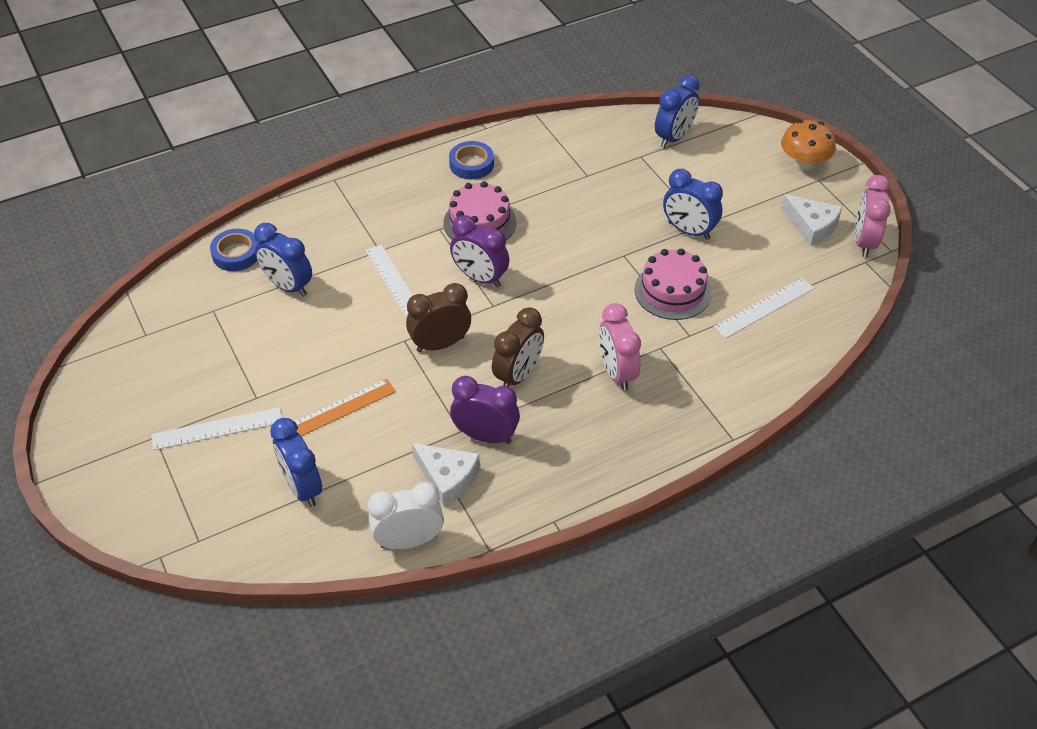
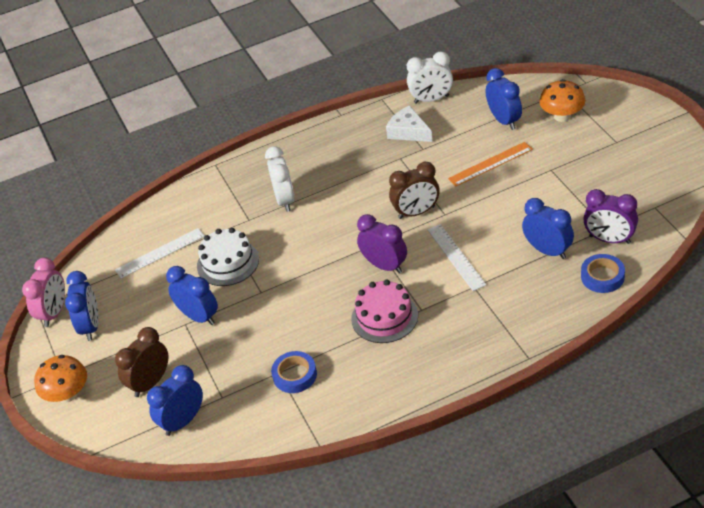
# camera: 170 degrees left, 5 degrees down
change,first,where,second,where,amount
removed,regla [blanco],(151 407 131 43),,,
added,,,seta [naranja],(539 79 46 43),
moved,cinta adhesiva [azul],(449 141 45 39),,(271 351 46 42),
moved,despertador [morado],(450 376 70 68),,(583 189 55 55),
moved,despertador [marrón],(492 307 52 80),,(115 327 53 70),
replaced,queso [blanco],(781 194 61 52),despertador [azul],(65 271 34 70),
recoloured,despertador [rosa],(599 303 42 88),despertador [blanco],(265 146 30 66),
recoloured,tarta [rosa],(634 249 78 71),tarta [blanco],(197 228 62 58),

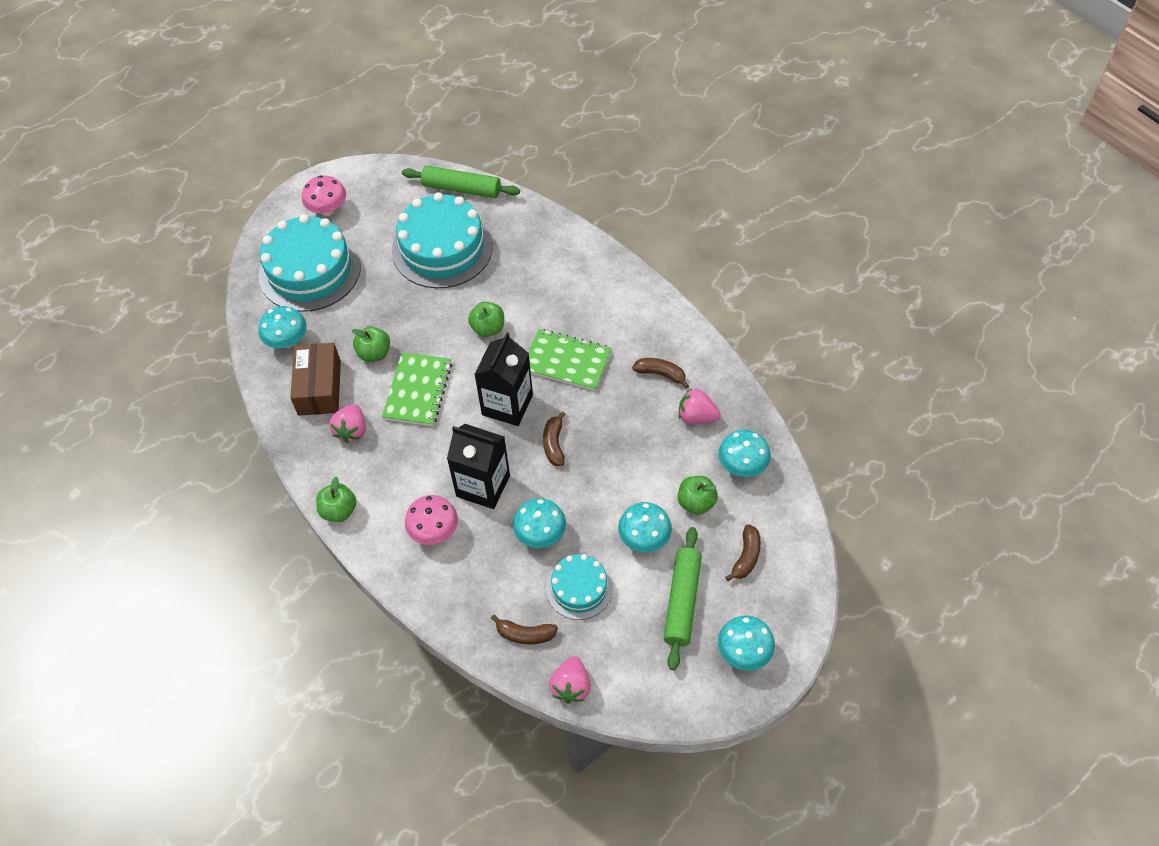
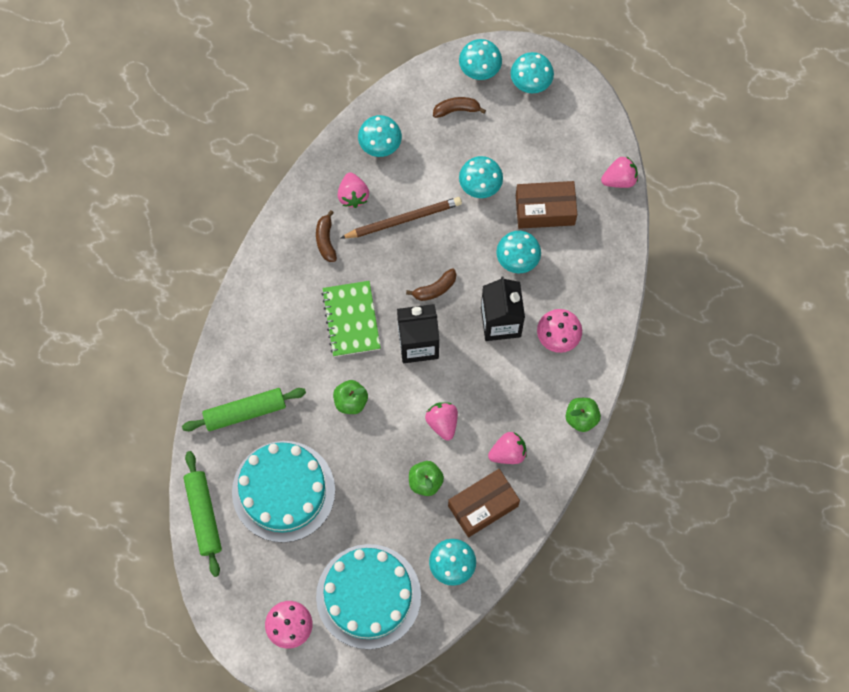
# camera: 120 degrees left, 15 degrees up
change,first,where,second,where,amount
removed,plátano [marrón],(491 614 67 30),,,
removed,manzana [verde],(678 476 40 39),,,
added,,,lápiz [marrón],(341 197 121 41),
added,,,seta [turquesa],(459 39 43 41),
moved,rodillo [verde],(664 527 38 143),,(182 388 124 43),
replaced,cuaderno [verde],(382 352 70 74),fresa [rosa],(425 402 33 39),
replaced,tarta [turquesa],(546 554 67 66),caja [marrón],(516 181 61 48),

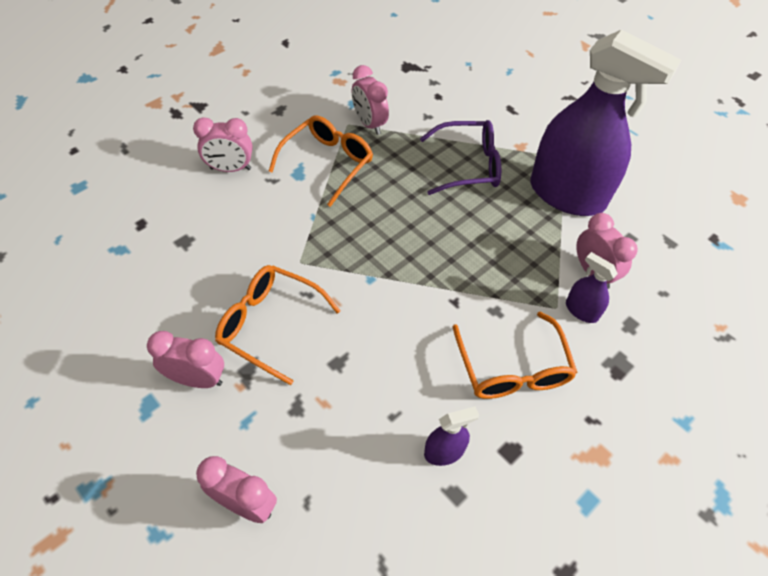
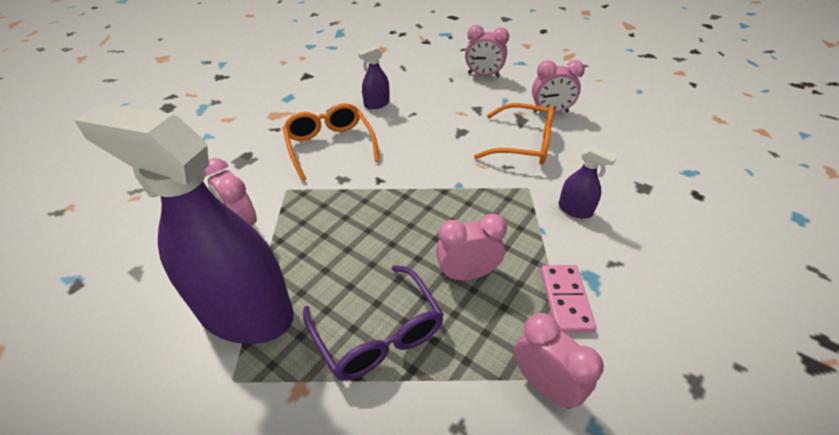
# camera: 170 degrees right, 10 degrees down
change,first,where,second,where,amount
moved,despertador [rosa],(193 117 60 55),,(436 214 71 66),
moved,pulverizador [morado],(566 252 52 71),,(558 146 59 73),
replaced,gafas [naranja],(269 115 104 92),ficha de dominó [rosa],(541 265 55 68),
turned,gafas [morado],(420 120 81 75),,(303 265 141 115),105 degrees counterclockwise

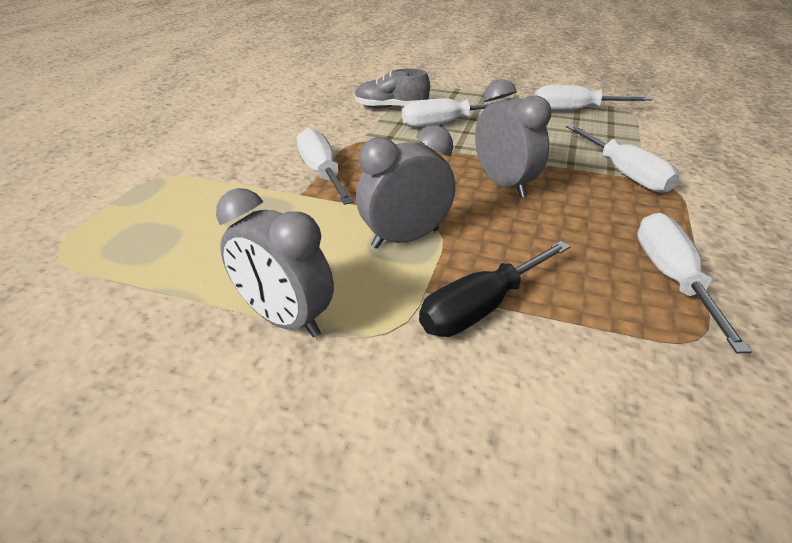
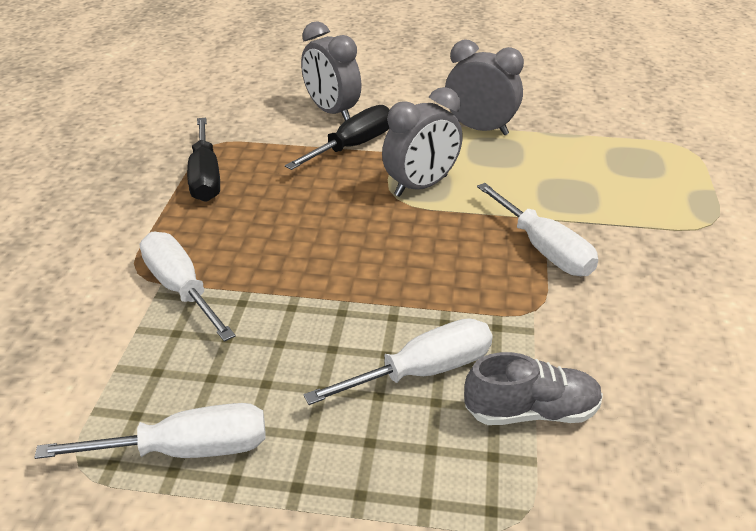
# camera: 170 degrees right, 0 degrees up
change,first,where,second,where,amount
moved,despertador [gris],(475 79 76 119),,(301 21 60 100),
recoloured,destornillador [blanco],(637 213 115 140),destornillador [negro],(187 118 33 84),

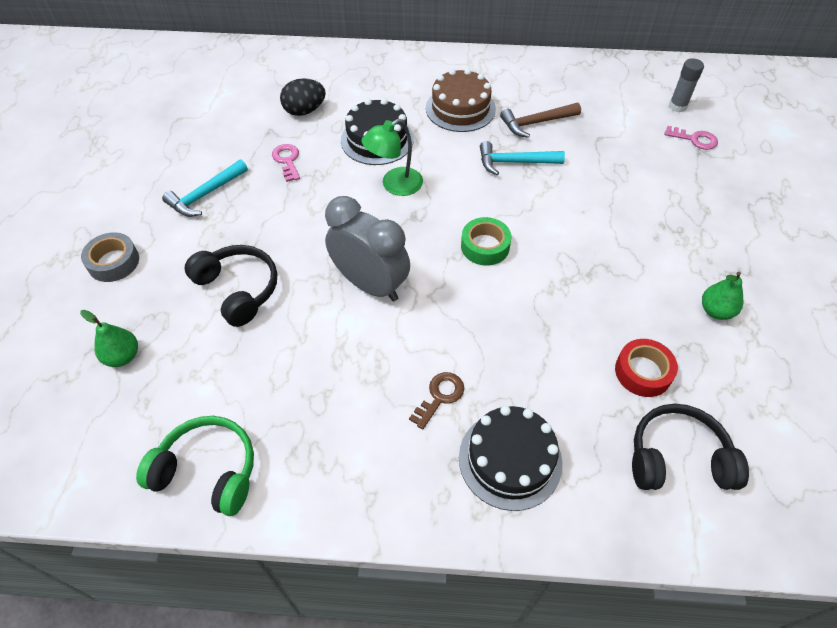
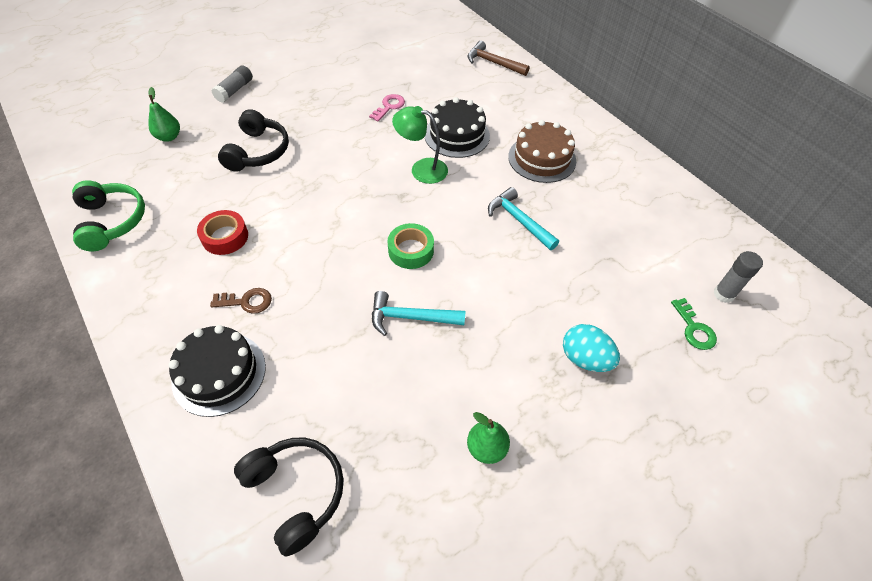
# camera: 50 degrees right, 0 degrees up
change,first,where,second,where,amount
removed,huevo [negro],(280 78 46 38),,,
removed,despertador [gris],(325 196 85 105),,,
added,,,huevo [turquesa],(563 324 57 48),
moved,martillo [turquesa],(162 159 86 58),,(372 291 93 45),
moved,martillo [marrón],(500 103 81 35),,(467 41 63 35),
moved,cinta adhesiva [rojo],(615 339 63 58),,(197 210 51 45),
replaced,cinta adhesiva [gris],(81 232 58 50),barra de pegamento [gris],(212 65 41 38),
recoloured,llave [rosa],(664 126 54 24),llave [verde],(671 298 46 52),

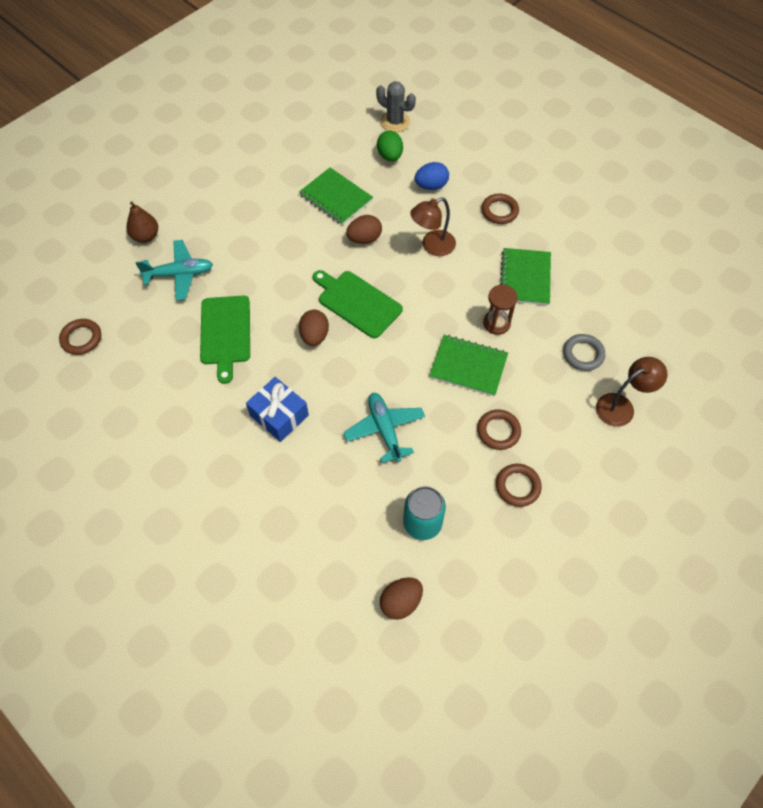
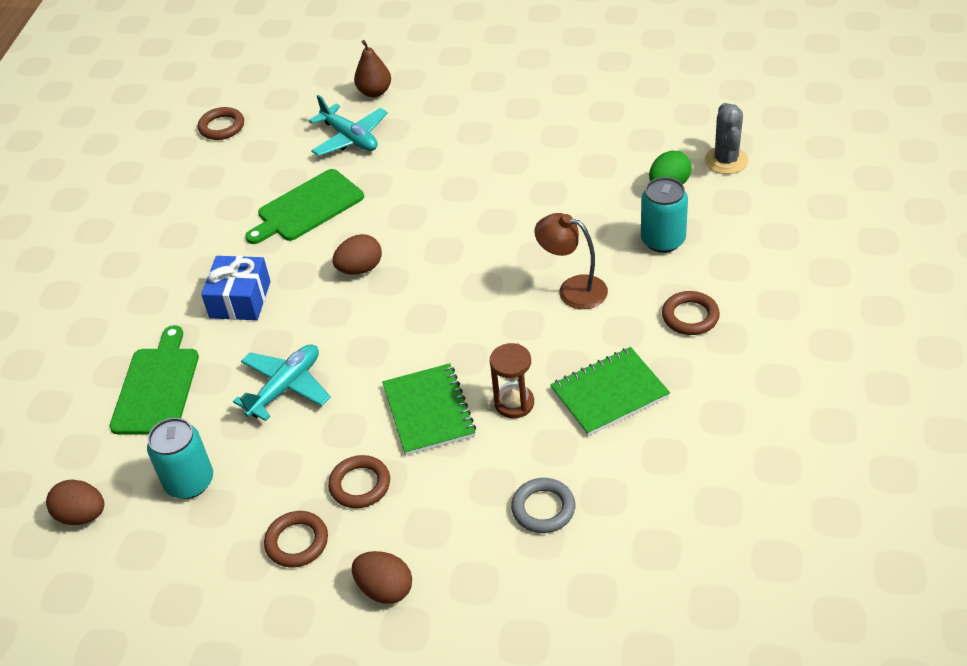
# camera: 60 degrees right, 15 degrees down
change,first,where,second,where,amount
removed,cuaderno [verde],(299 167 74 58),,,
removed,lámpara [marrón],(596 357 72 70),,,
moved,tabla de cortar [verde],(313 270 90 68),,(110 325 89 110),
moved,huevo [marrón],(346 215 36 29),,(352 551 60 53),
replaced,huevo [azul],(415 162 34 28),lata [turquesa],(641 177 47 76),

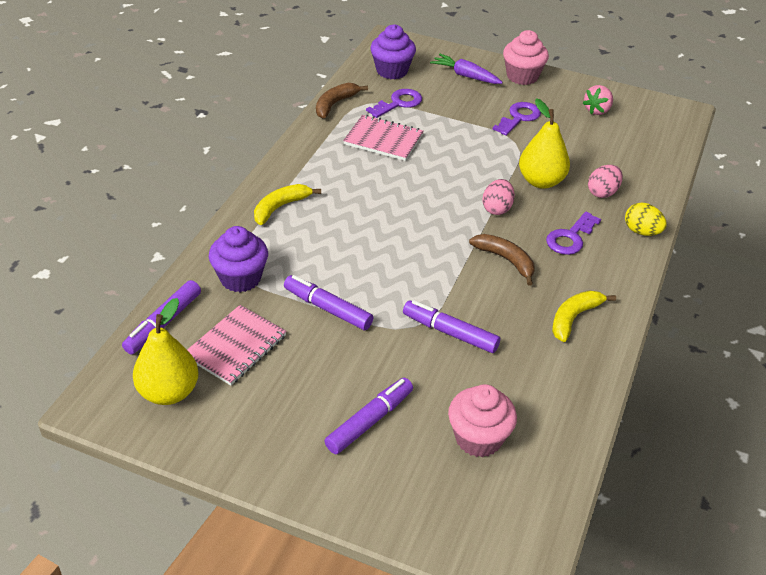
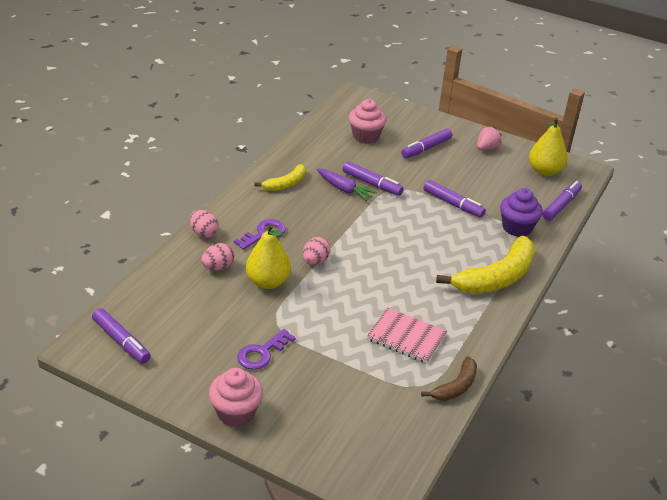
# camera: 175 degrees left, 5 degrees down
change,first,where,second,where,amount
removed,cuaderno [rosa],(187 305 100 80),,,
removed,llave [morado],(366 89 56 29),,,
removed,magdalena [morado],(370 24 46 55),,,
removed,plátano [marrón],(469 234 66 52),,,
added,,,rotulador [morado],(92 308 59 56),
moved,zanahoria [morado],(430 54 73 30),,(317 169 60 32),
moved,fresa [rosa],(583 85 30 30),,(477 126 25 24),
recoloured,huevo [amarillo],(625 203 42 33),huevo [rosa],(190 210 29 28),
resized,plátano [amarillo],(254 184 67 41),,(436 236 99 58),x1.84

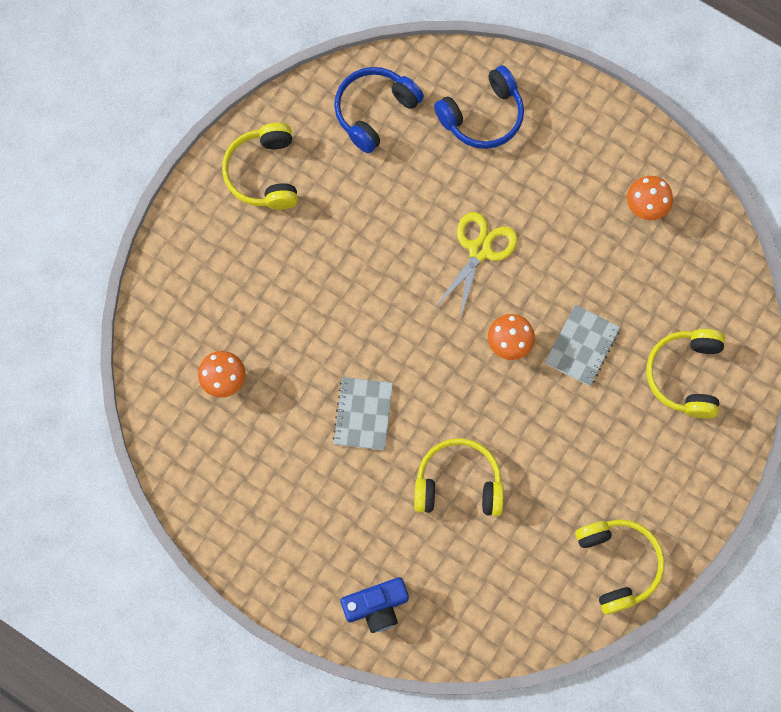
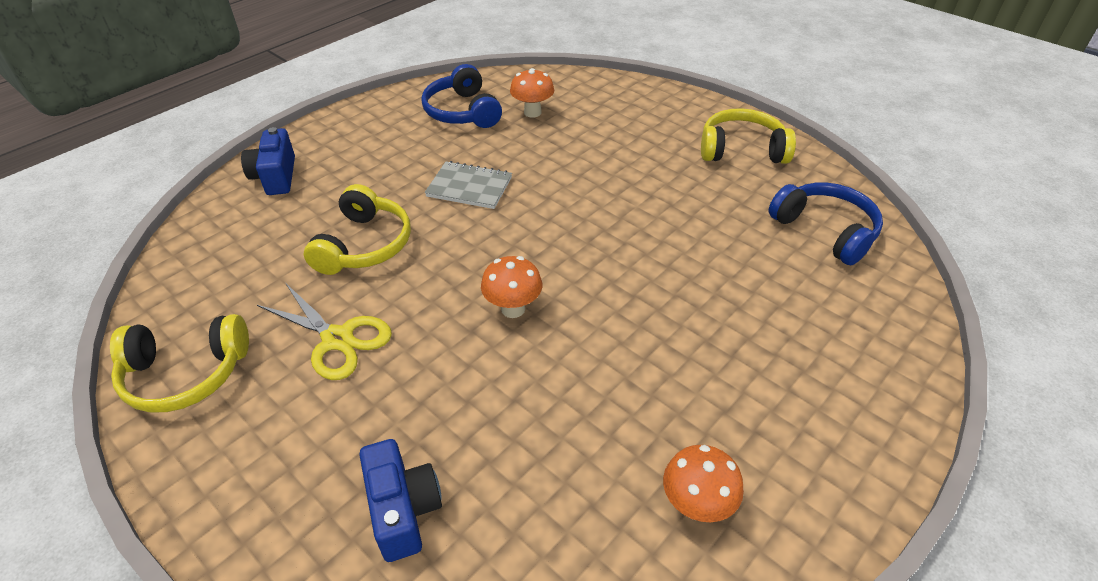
# camera: 100 degrees right, 30 degrees down
change,first,where,second,where,amount
removed,cuaderno [gris],(545 304 75 82),,,
moved,auriculares [azul],(434 65 90 84),,(421 64 81 64),
moved,tijeras [amarillo],(436 212 82 107),,(257 284 135 96),
replaced,auriculares [amarillo],(646 329 79 90),cámara [azul],(359 439 83 123),

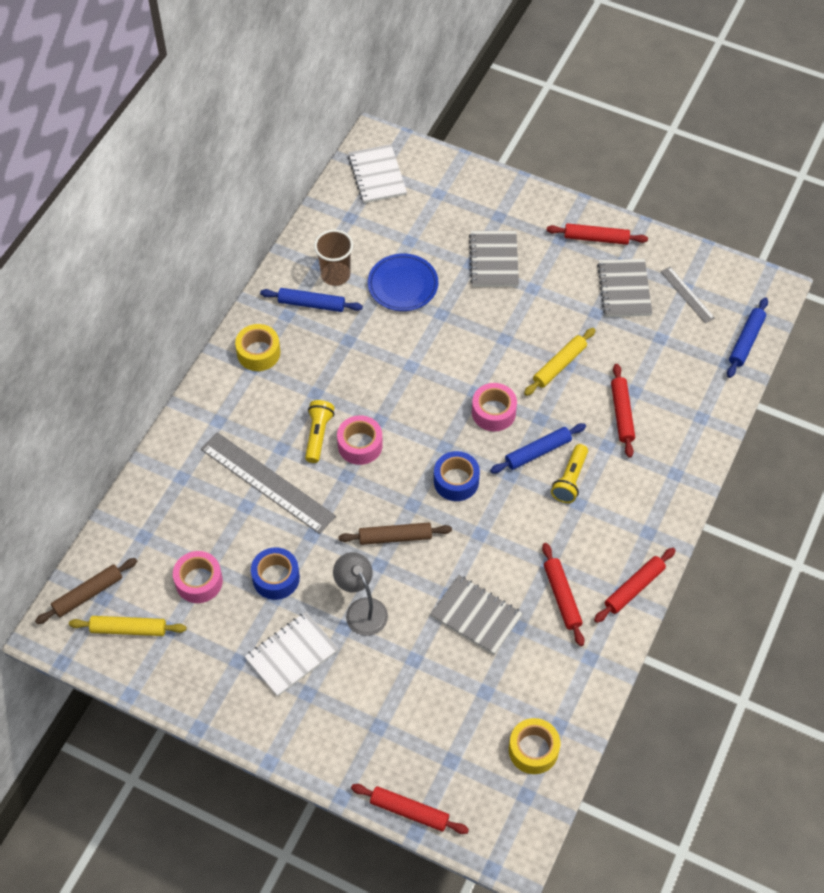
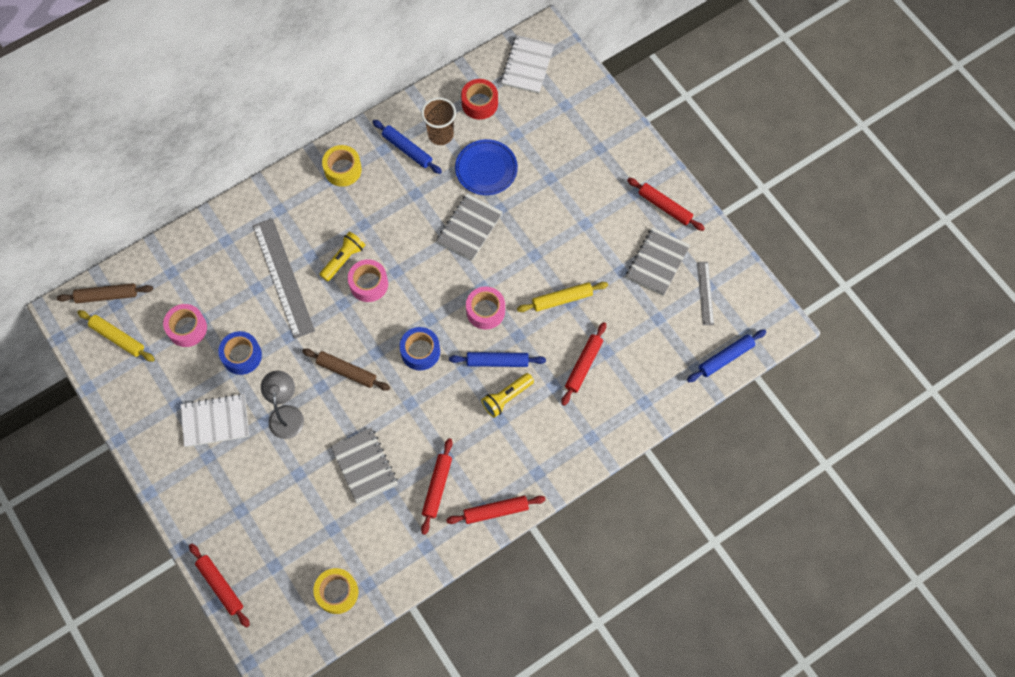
# camera: 30 degrees right, 10 degrees up
change,first,where,second,where,amount
added,,,cinta adhesiva [rojo],(461 79 37 41),
moved,cuaderno [gris],(469 231 50 56),,(436 194 67 67),

